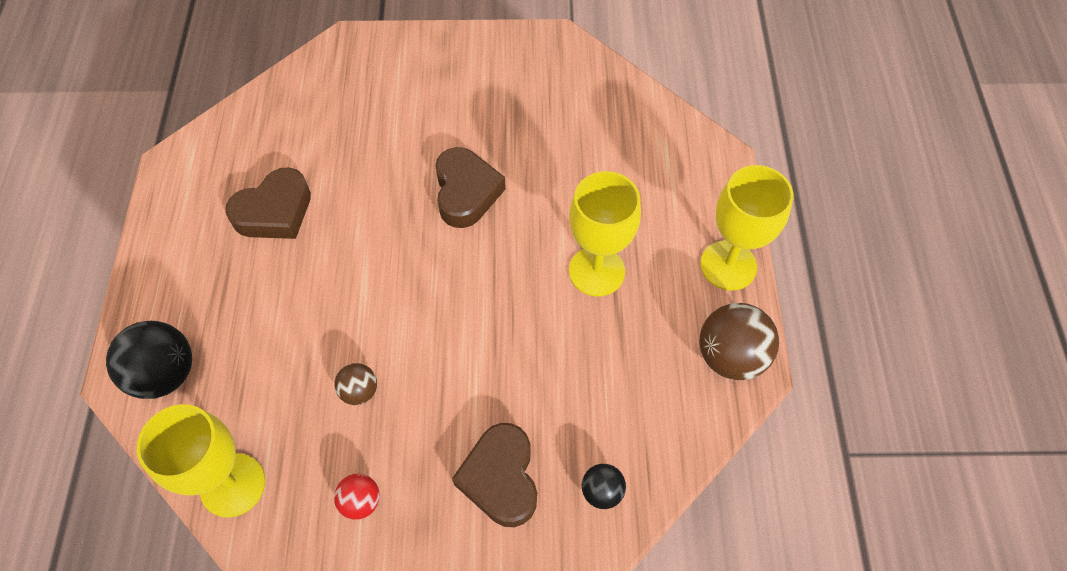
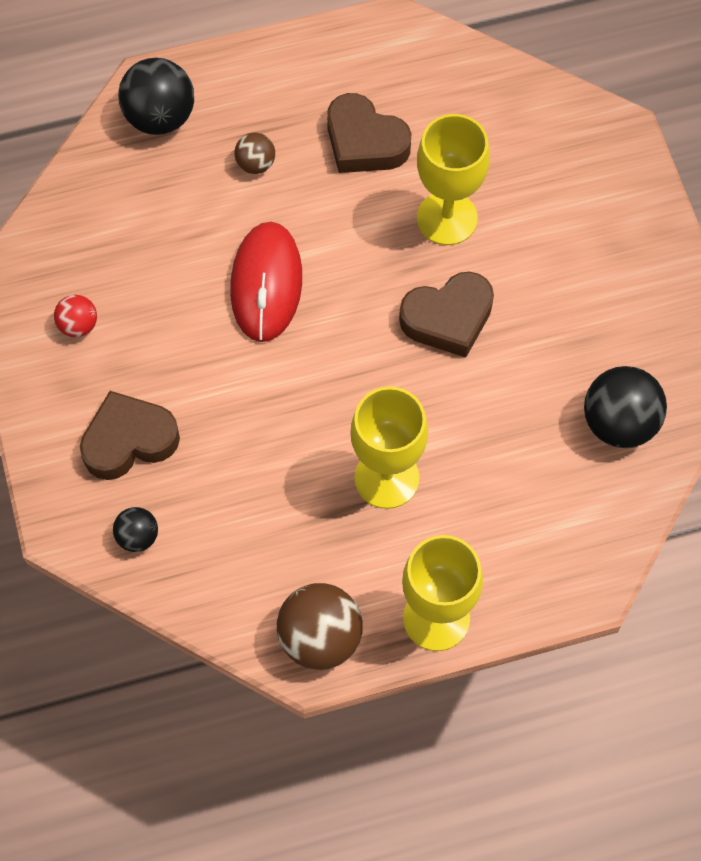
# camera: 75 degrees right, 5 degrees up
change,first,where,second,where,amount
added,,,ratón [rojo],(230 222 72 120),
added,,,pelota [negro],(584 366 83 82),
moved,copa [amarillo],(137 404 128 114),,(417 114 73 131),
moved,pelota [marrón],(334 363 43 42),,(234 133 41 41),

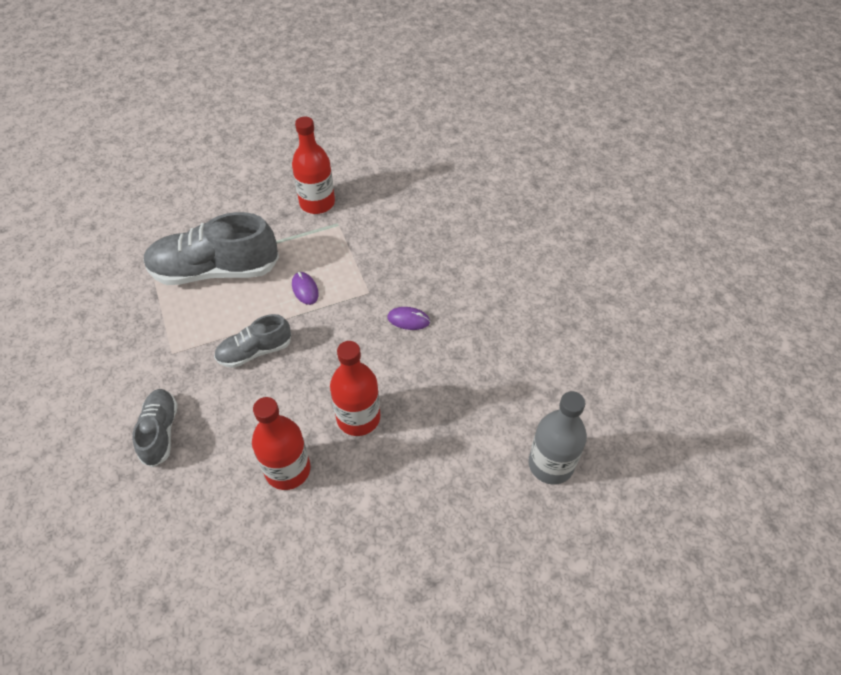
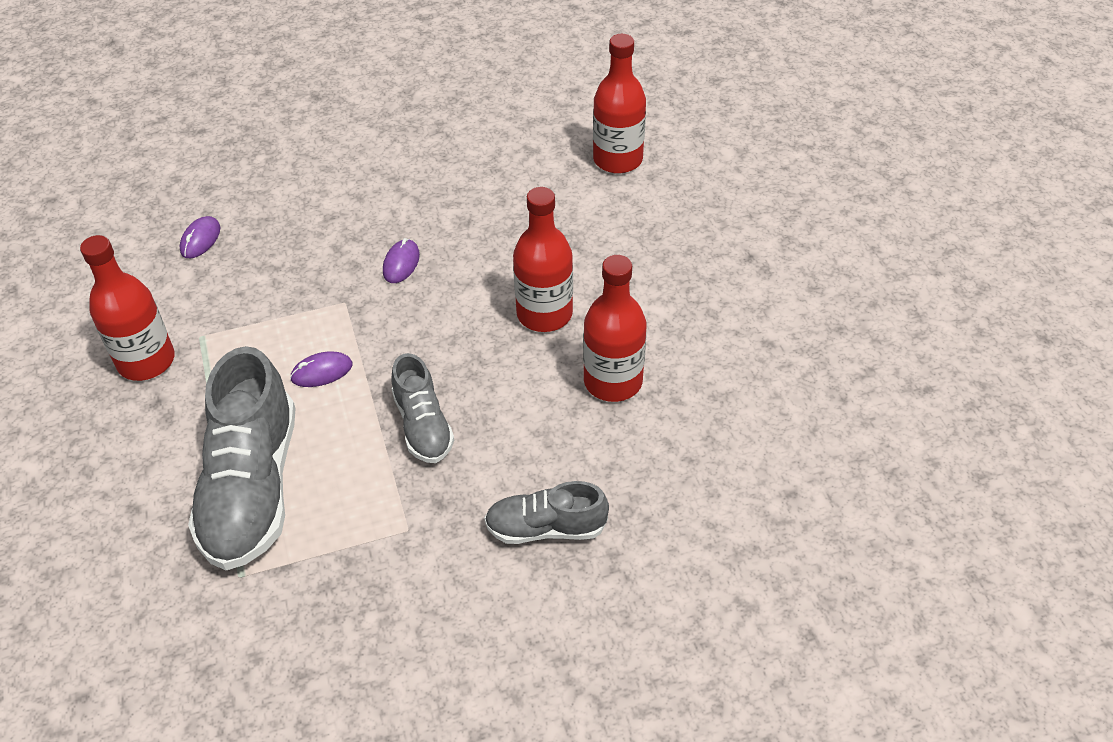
# camera: 85 degrees left, 5 degrees down
change,first,where,second,where,amount
added,,,ratón [morado],(179 216 41 42),
recoloured,botella [gris],(528 391 59 94),botella [rojo],(593 34 53 140),

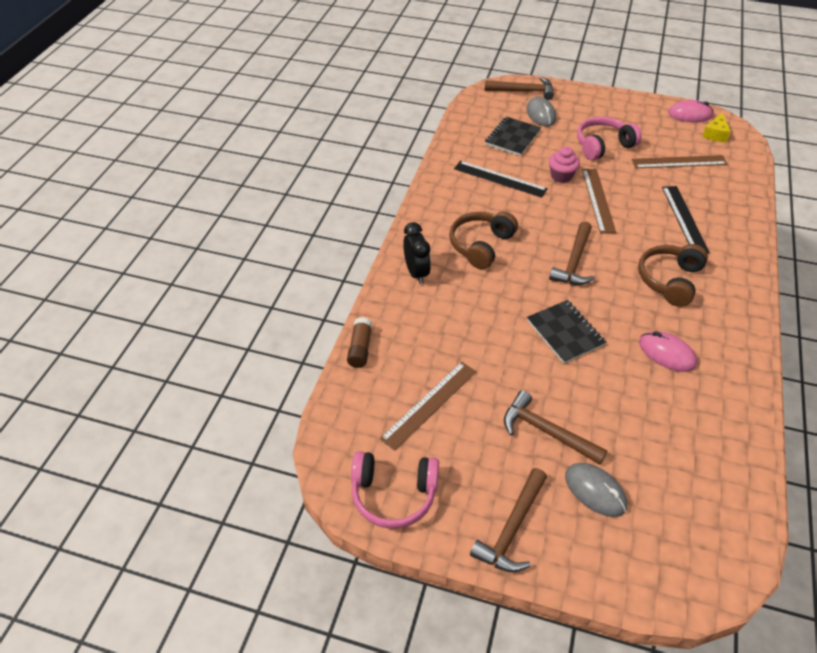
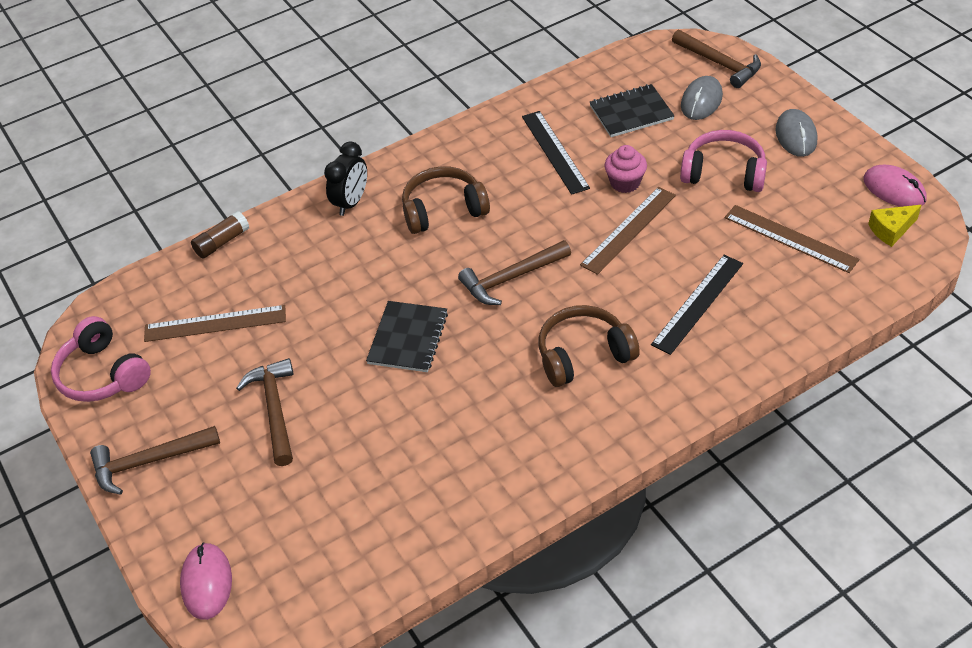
# camera: 45 degrees right, 0 degrees up
change,first,where,second,where,amount
moved,ratón [gris],(565 463 62 54),,(776 109 41 48),
moved,ratón [rosa],(639 331 58 41),,(180 542 52 78),

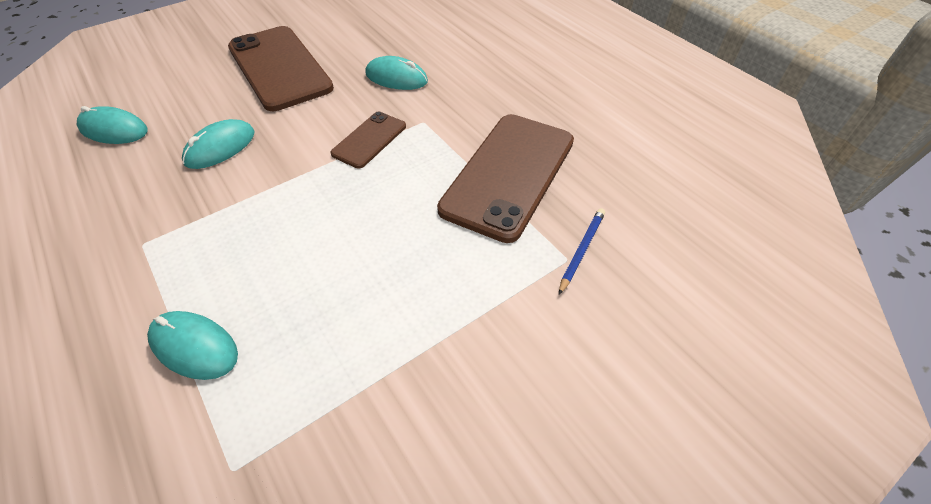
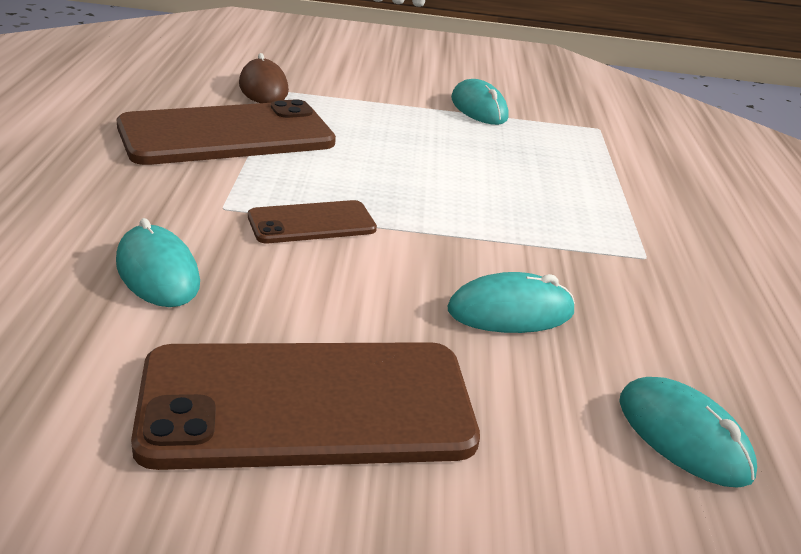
# camera: 145 degrees left, 20 degrees down
change,first,where,second,where,amount
moved,ratón [turquesa],(147 311 91 69),,(451 79 58 46),
replaced,lápiz [azul],(559 208 46 86),ratón [marrón],(239 53 50 50),
turned,móvil [marrón],(228 26 106 85),,(131 342 349 128),75 degrees clockwise

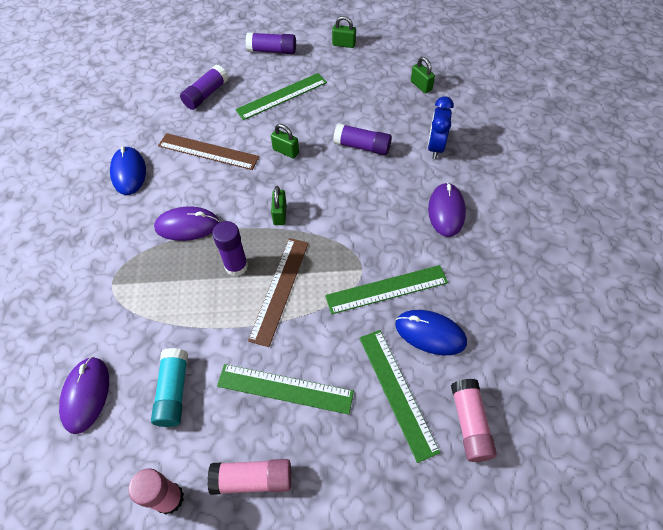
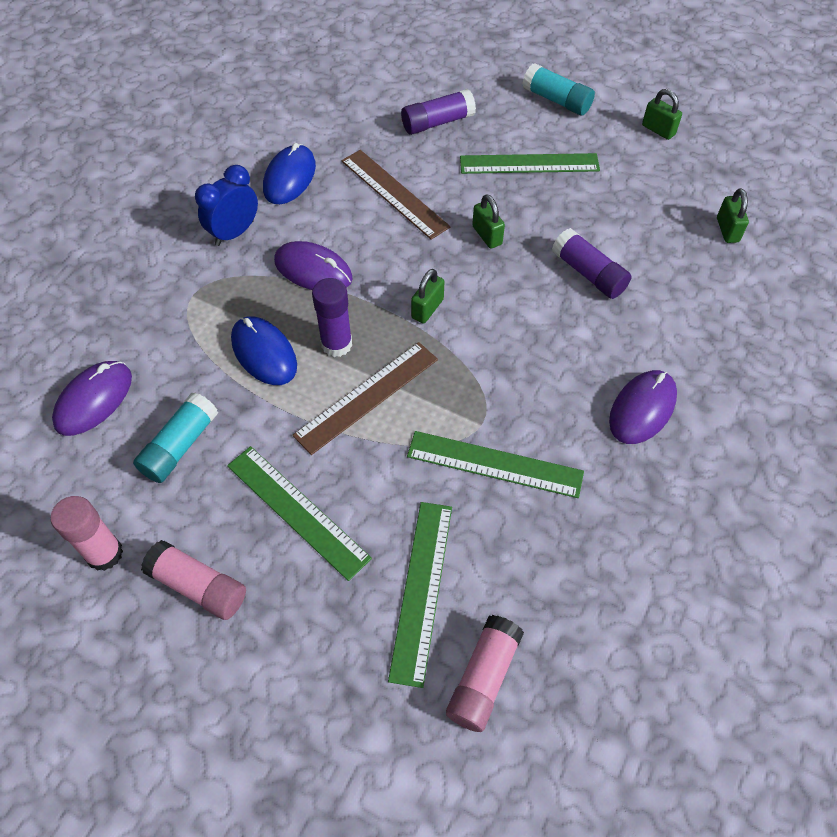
# camera: 30 degrees right, 0 degrees up
change,first,where,second,where,amount
moved,ratón [azul],(395 310 72 45),,(231 316 66 69),
moved,despertador [azul],(428 96 26 63),,(195 165 63 81),
recoloured,barra de pegamento [morado],(246 32 50 22),barra de pegamento [turquesa],(522 63 73 53),

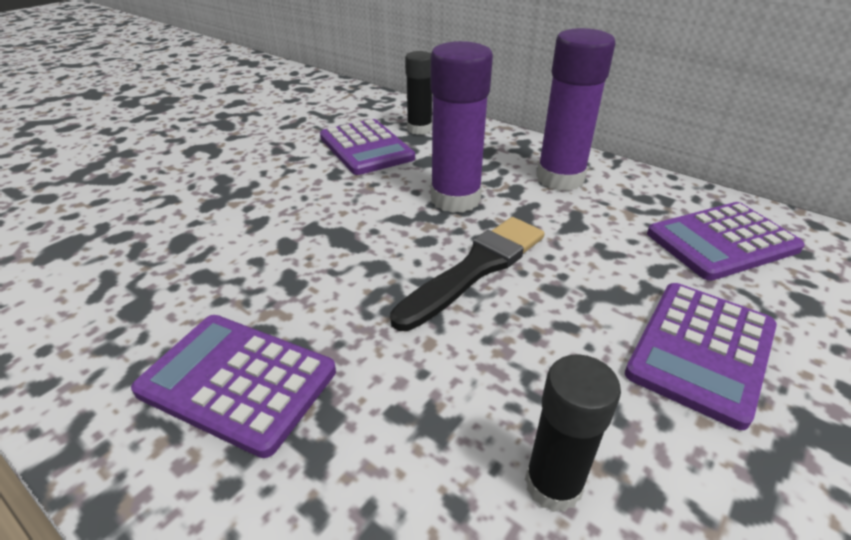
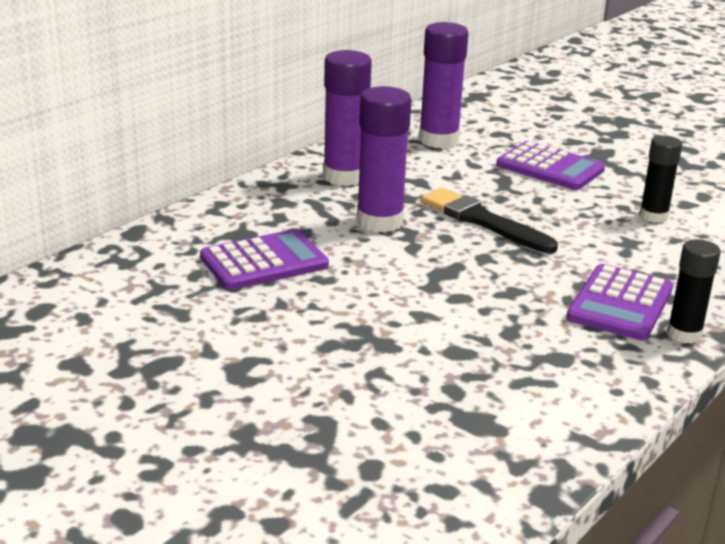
# camera: 90 degrees left, 10 degrees down
change,first,where,second,where,amount
moved,barra de pegamento [negro],(405 51 27 84),,(667 239 54 105),
replaced,calculadora [morado],(647 202 158 79),barra de pegamento [morado],(419 22 50 126),

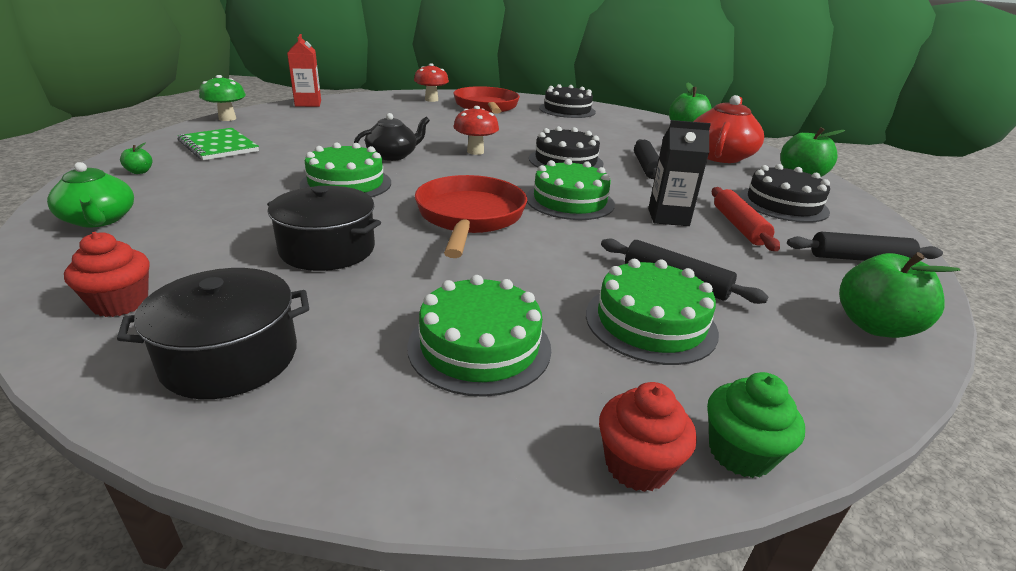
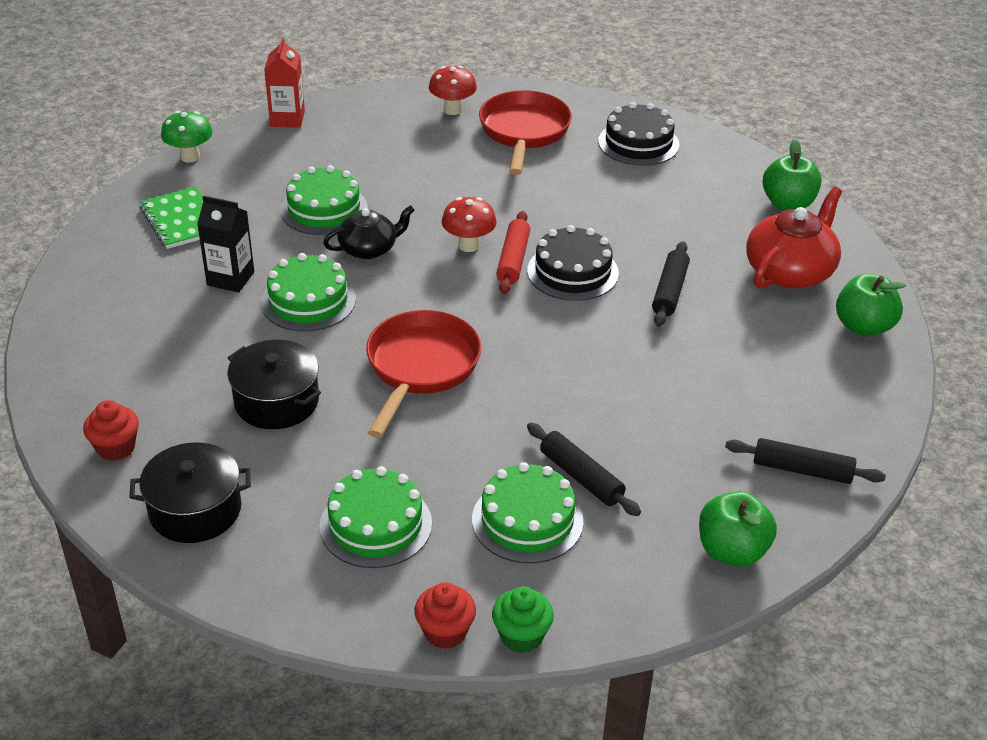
# camera: 15 degrees right, 10 degrees up
change,first,where,second,where,amount
removed,tetera [verde],(47 162 87 66),,,
removed,manzana [verde],(120 142 32 32),,,
removed,tarta [negro],(739 164 91 59),,,
moved,tarta [verde],(526 159 89 61),,(280 165 88 70),
moved,cartón de leche [negro],(648 120 63 106),,(197 196 57 96),
moved,rodillo [rojo],(712 187 68 64),,(496 211 34 83),

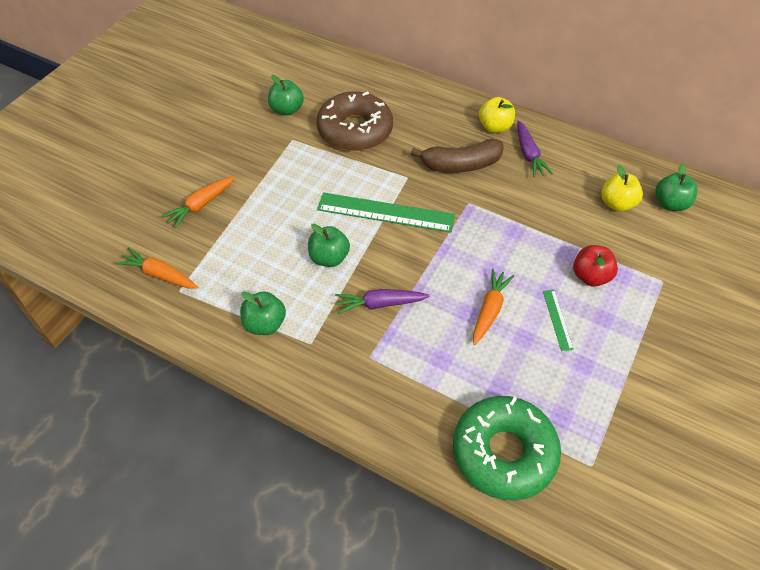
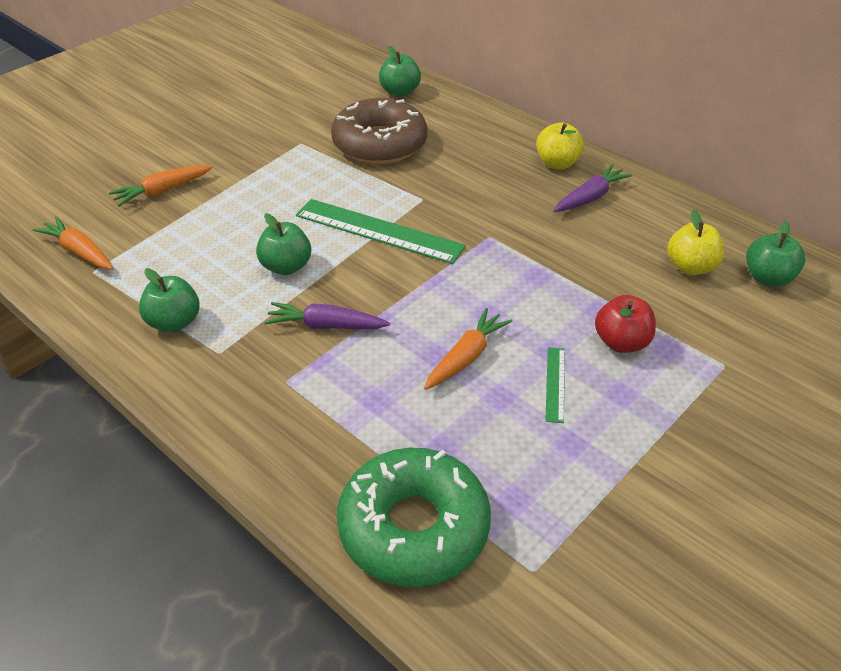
# camera: 15 degrees right, 10 degrees down
change,first,where,second,where,amount
removed,plátano [marrón],(411 139 93 34),,,
moved,manzana [verde],(268 75 36 41),,(379 46 42 51),
turned,zanahoria [morado],(517 120 36 57),,(553 164 80 48),135 degrees counterclockwise

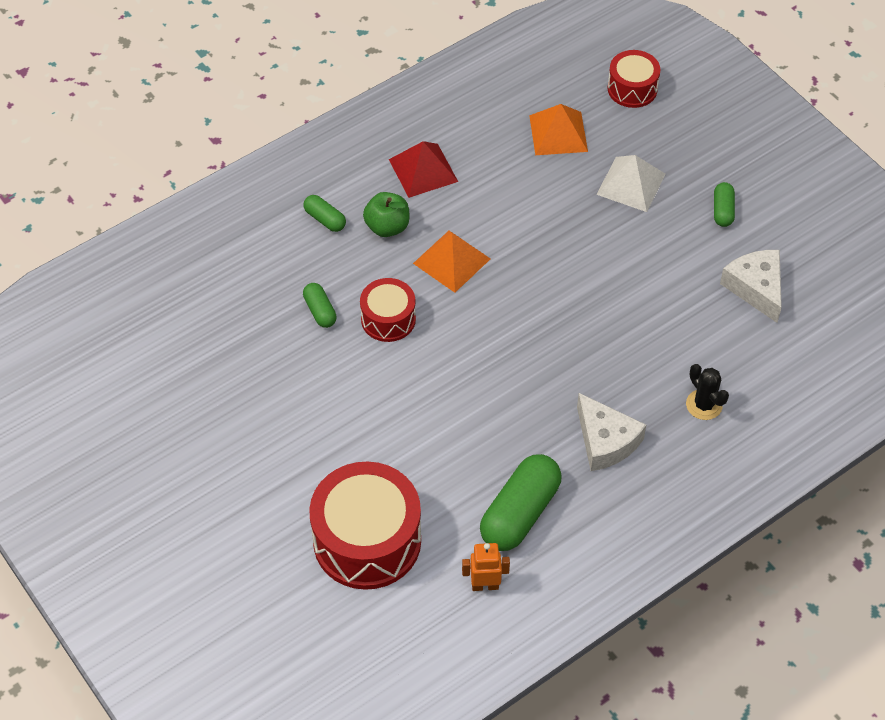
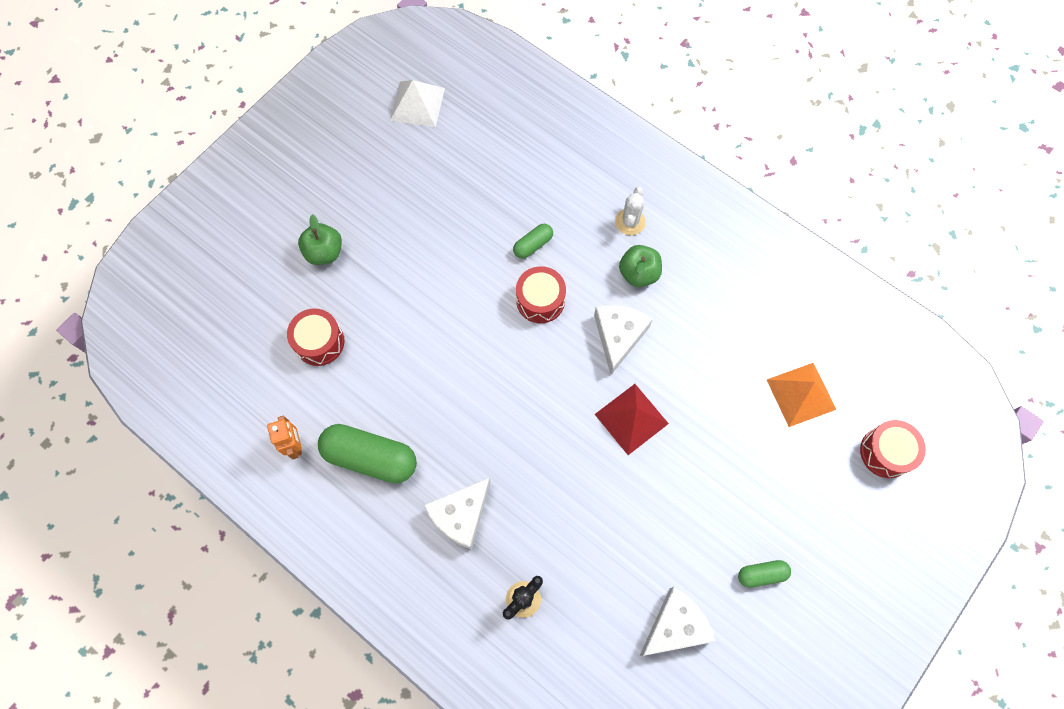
# camera: 75 degrees right, 15 degrees up
change,first,where,second,where,amount
added,,,manzana [verde],(298 214 44 51),
moved,pirámide [rojo],(389 141 69 57),,(595 384 74 71),
moved,pirámide [blanco],(596 155 70 57),,(390 80 55 47),
replaced,cápsula [verde],(304 195 42 37),cactus [blanco],(615 187 31 48),
replaced,pirámide [naranja],(413 231 77 62),queso [blanco],(594 305 59 70),
resized,tambor [rojo],(309 461 112 129),,(287 308 58 58),x0.55

